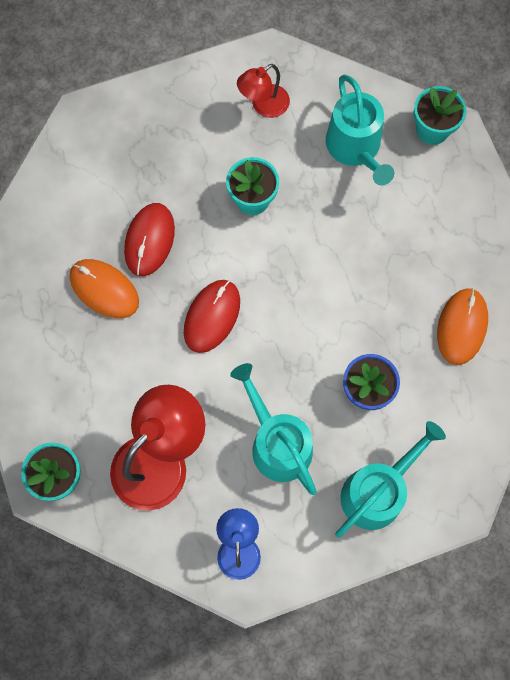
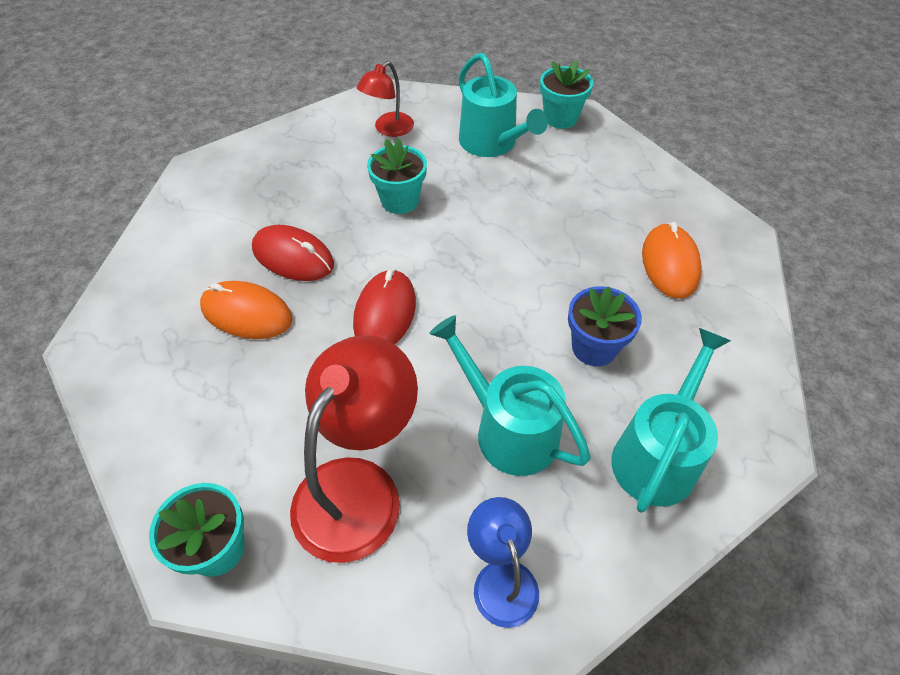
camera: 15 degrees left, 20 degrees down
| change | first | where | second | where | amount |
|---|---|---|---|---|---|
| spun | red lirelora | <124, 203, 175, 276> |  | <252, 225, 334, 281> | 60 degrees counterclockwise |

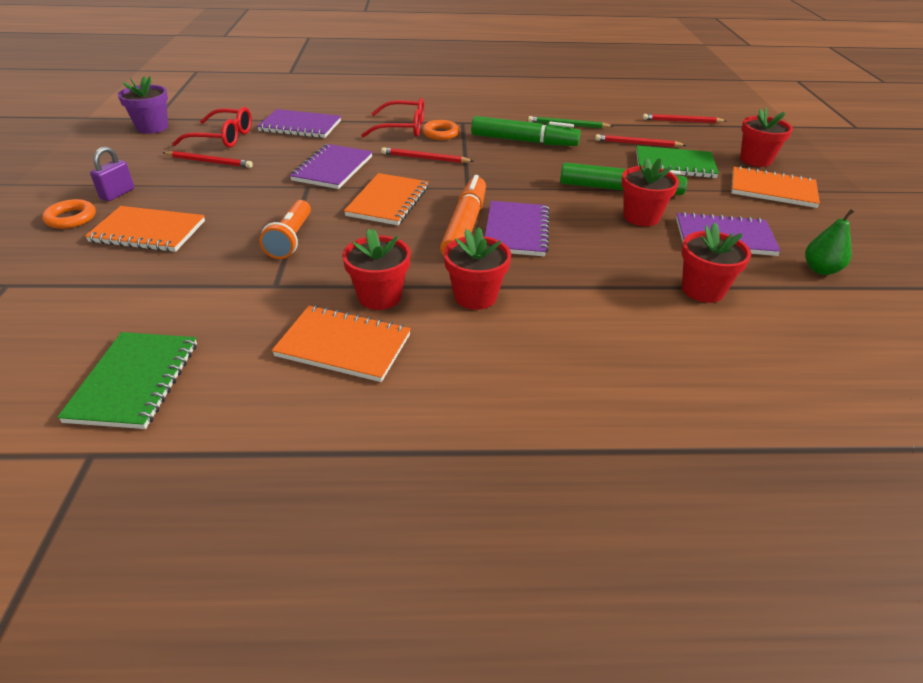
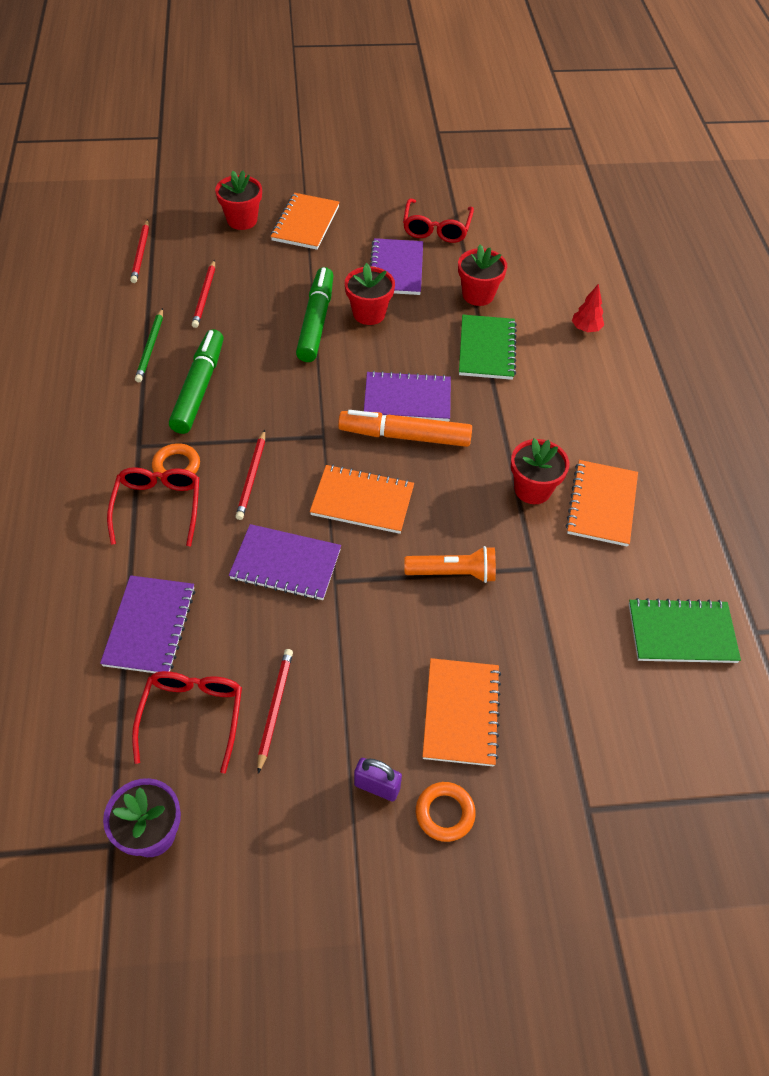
camera: 95 degrees left, 15 degrees up
| change | first | where | second | where | amount |
|---|---|---|---|---|---|
| missing | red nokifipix | <444, 227, 511, 310> |  |  |  |
| relocated | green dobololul | <636, 146, 719, 178> |  | <459, 315, 517, 380> |  |
| exchanged | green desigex | <805, 209, 855, 275> | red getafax | <403, 199, 474, 243> |  |
| appeared |  |  | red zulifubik | <572, 284, 604, 332> |  |

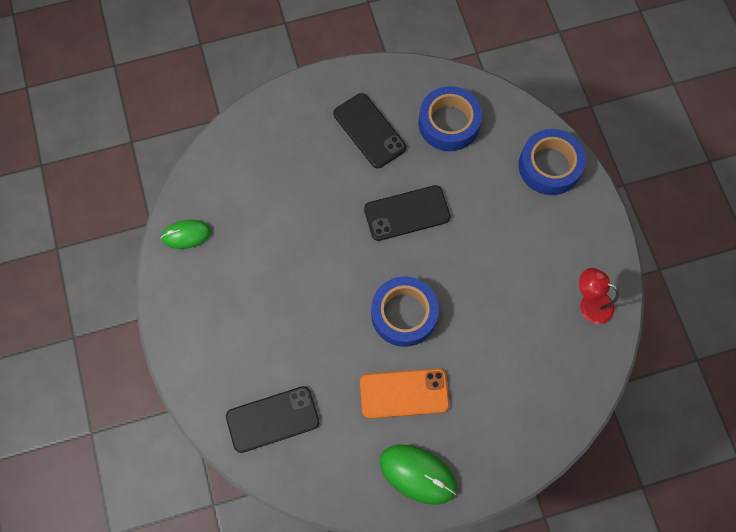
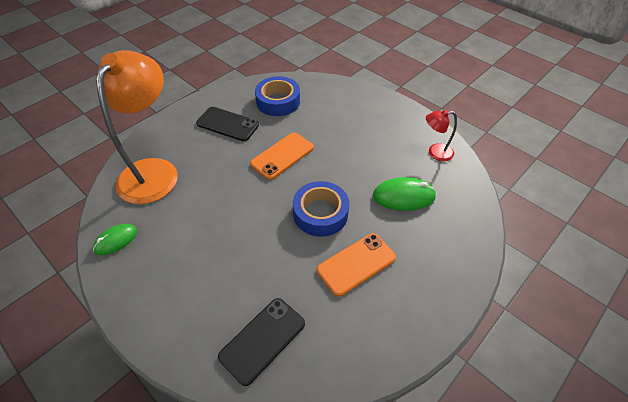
camera: 30 degrees left, 20 degrees down
| change | first | where | second | where | amount |
|---|---|---|---|---|---|
| colour | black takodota | <364, 185, 451, 241> | orange takodota | <250, 133, 314, 180> |  |
| relocated | green lirelora | <380, 444, 457, 505> |  | <373, 177, 436, 211> |  |
| missing | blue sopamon | <519, 129, 586, 195> |  |  |  |
| appeared |  |  | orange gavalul | <96, 50, 178, 204> |  |

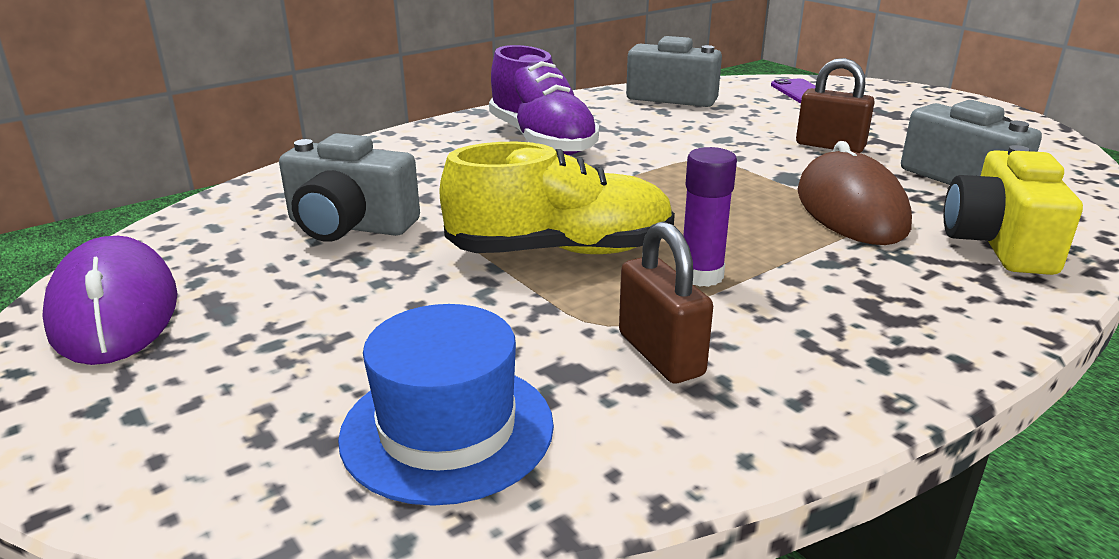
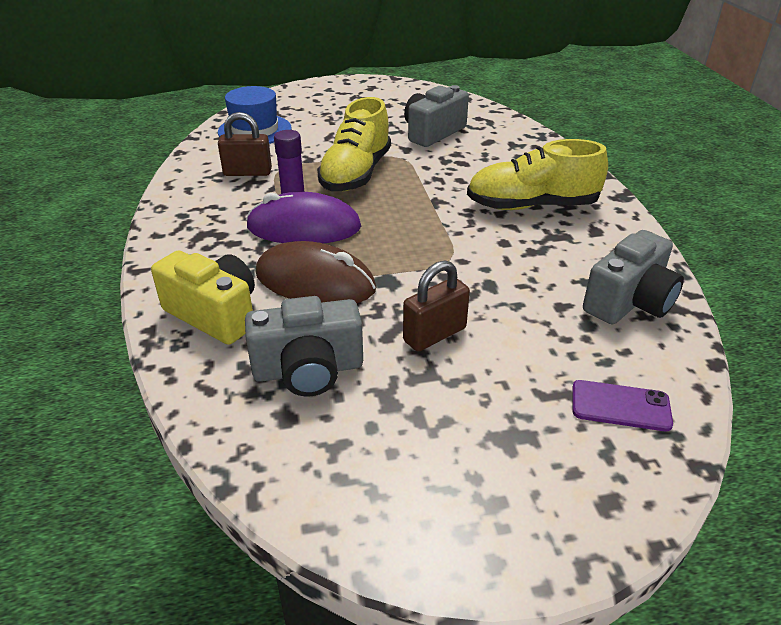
camera: 115 degrees right, 10 degrees up
| change | first | where | second | where | amount |
|---|---|---|---|---|---|
| relocated | purple lirelora | <42, 236, 178, 365> |  | <246, 192, 361, 243> |  |
| colour | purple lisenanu | <489, 45, 599, 155> | yellow lisenanu | <467, 139, 608, 210> |  |

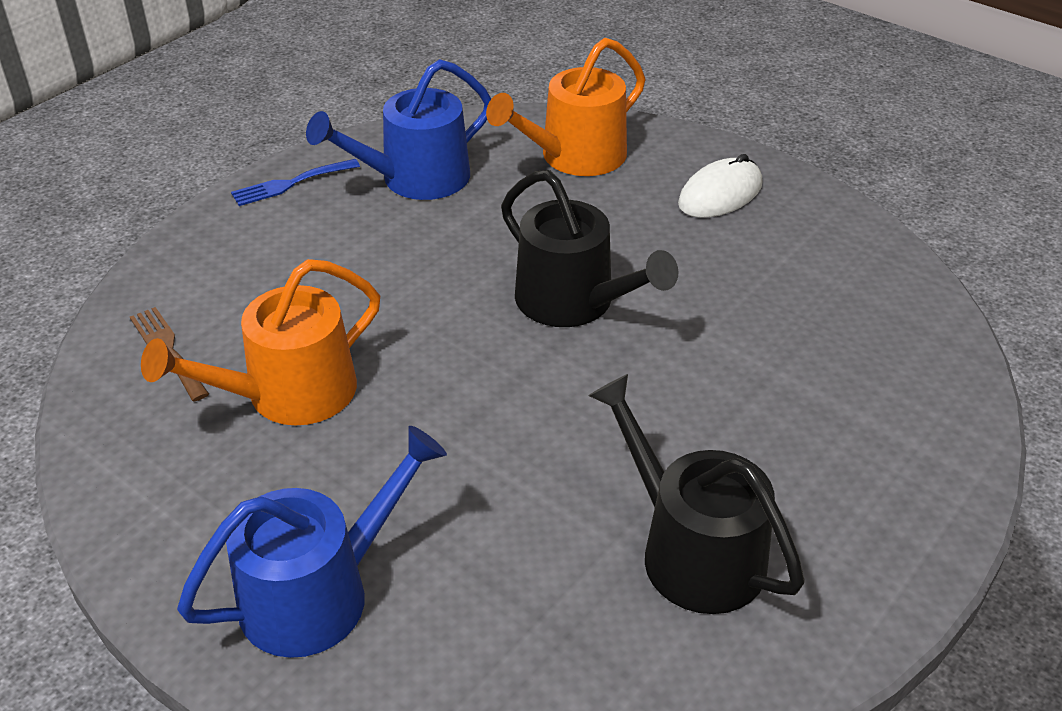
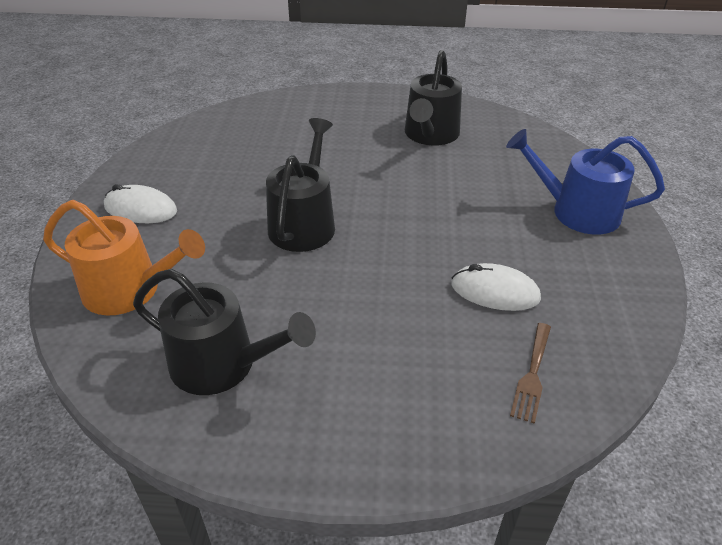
camera: 125 degrees left, 0 degrees up
| change | first | where | second | where | amount |
|---|---|---|---|---|---|
| exchanged | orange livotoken | <141, 259, 380, 425> | white lirelora | <451, 263, 541, 311> |  |
| missing | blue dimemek | <231, 159, 360, 206> |  |  |  |
| colour | blue livotoken | <306, 59, 491, 200> | black livotoken | <133, 269, 316, 395> |  |

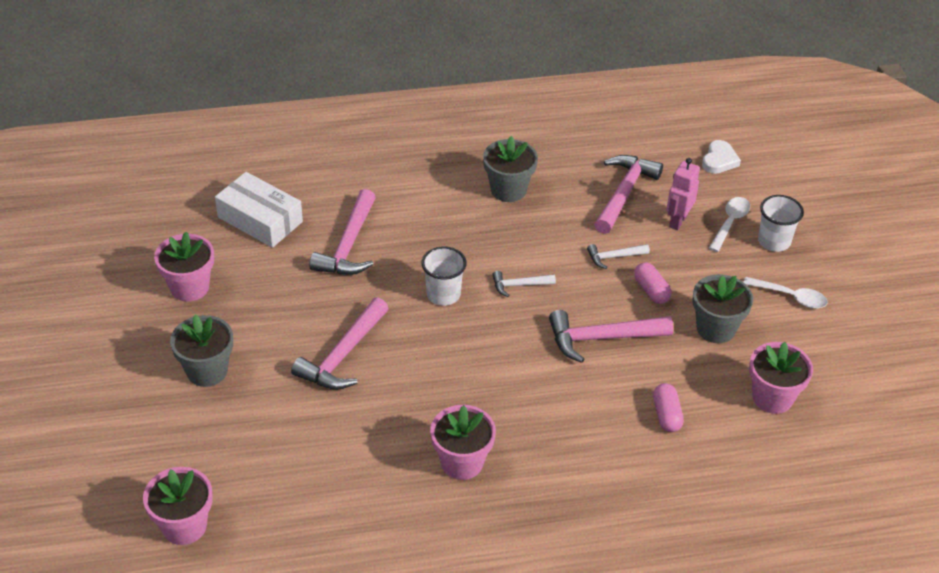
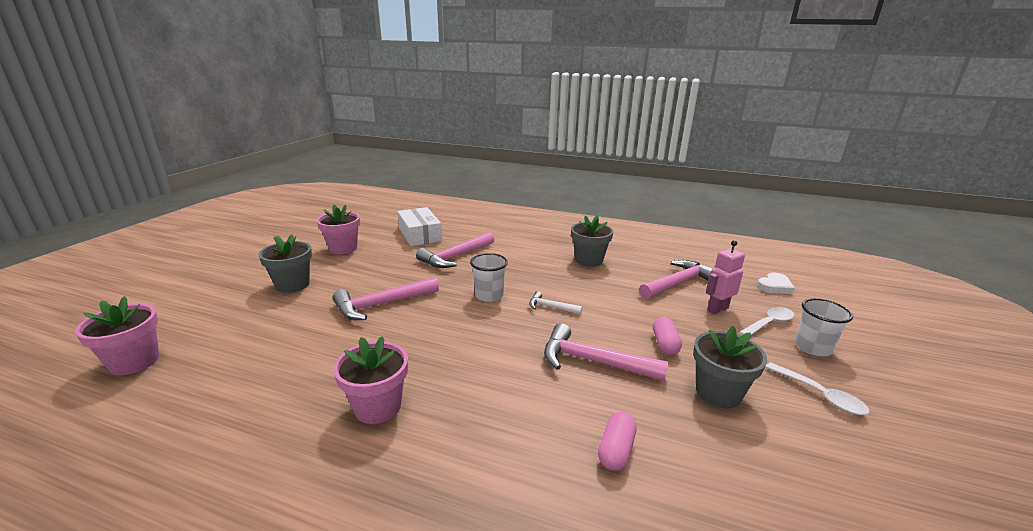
camera: 30 degrees right, 20 degrees down
| change | first | where | second | where | amount |
|---|---|---|---|---|---|
| missing | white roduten | <587, 244, 650, 269> |  |  |  |
| missing | pink nokifipix | <749, 342, 813, 414> |  |  |  |

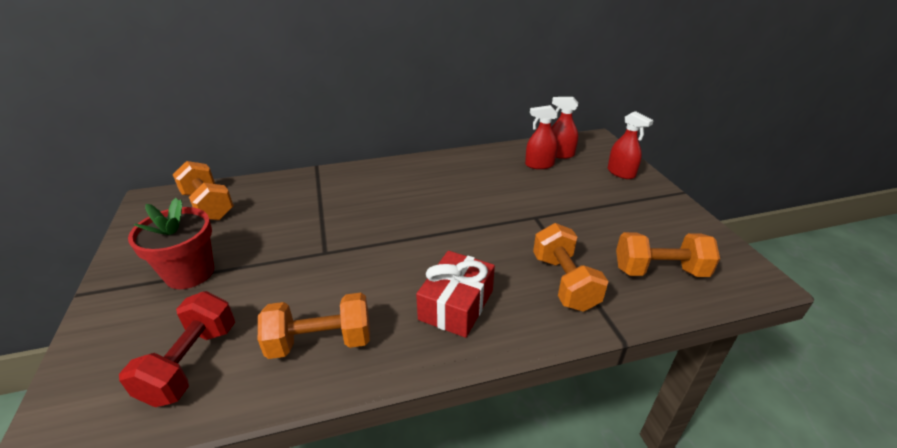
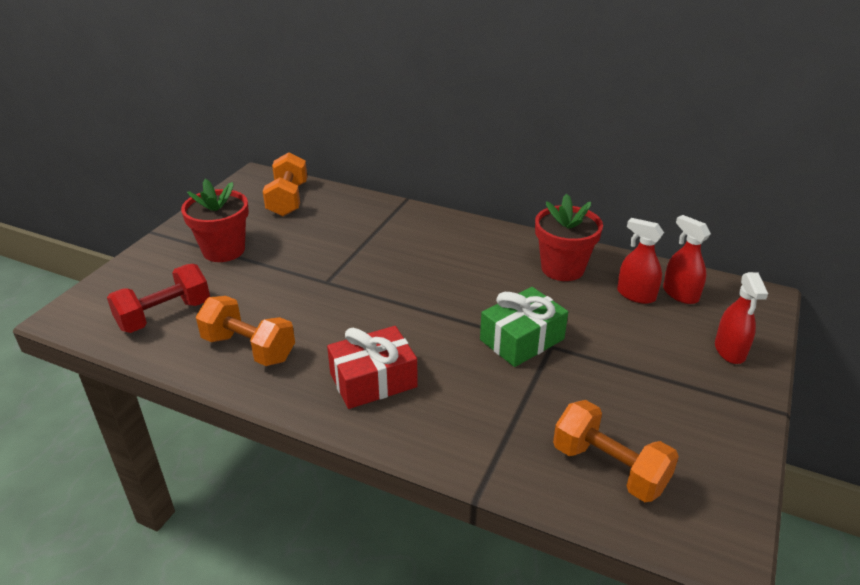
camera: 40 degrees right, 0 degrees up
| change | first | where | second | where | amount |
|---|---|---|---|---|---|
| missing | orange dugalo | <533, 223, 609, 312> |  |  |  |
| appeared |  |  | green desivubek | <480, 287, 568, 367> |  |
| appeared |  |  | red nokifipix | <535, 194, 603, 281> |  |

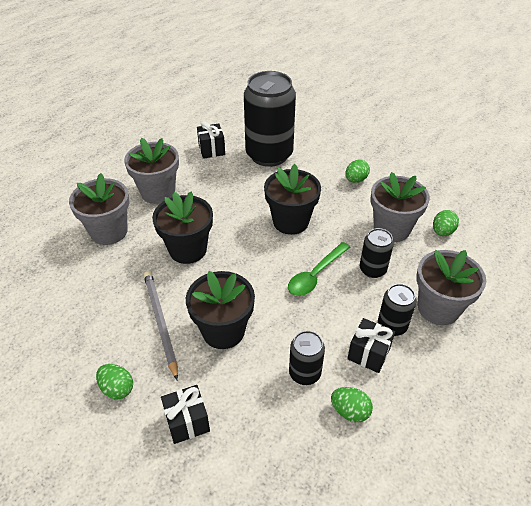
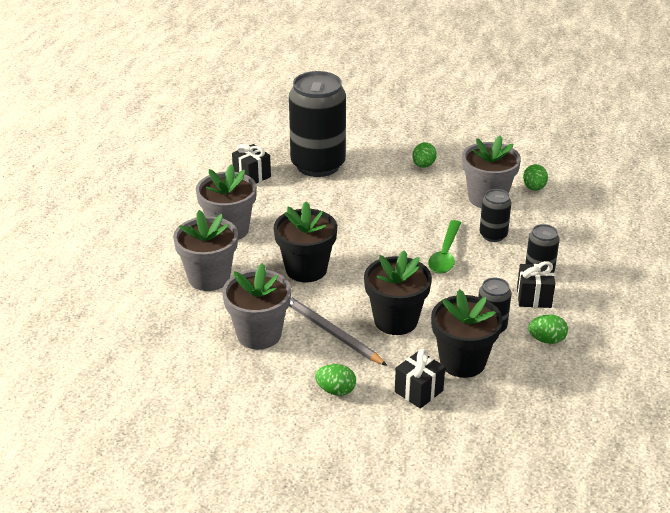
camera: 25 degrees left, 10 degrees down
| change | first | where | second | where | amount |
|---|---|---|---|---|---|
| relocated | black nokifipix | <264, 164, 321, 235> |  | <431, 289, 503, 378> |  |
| relocated | grey nokifipix | <416, 250, 486, 325> |  | <222, 263, 291, 349> |  |

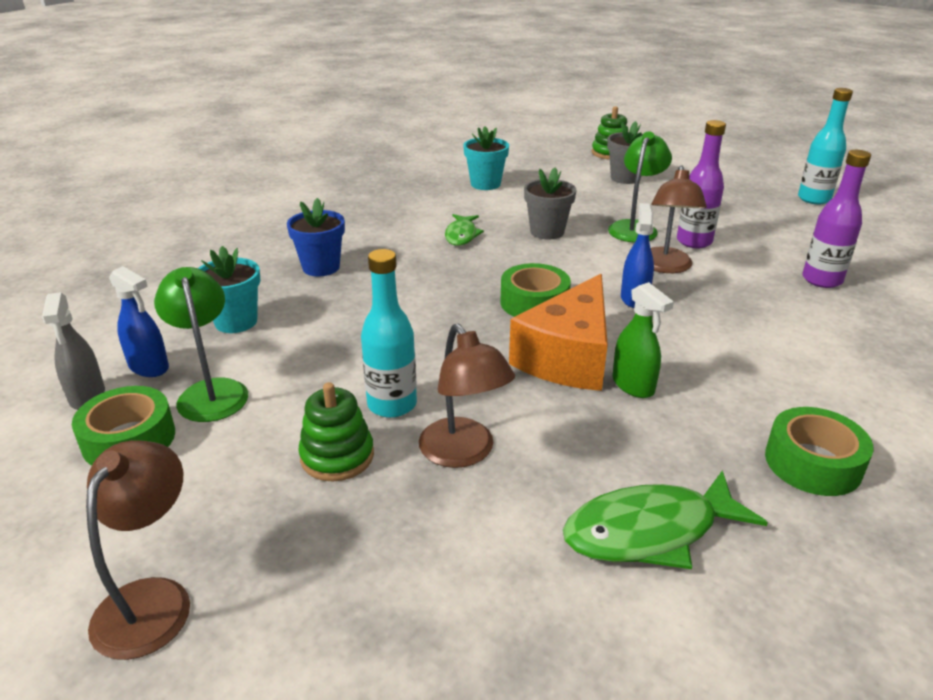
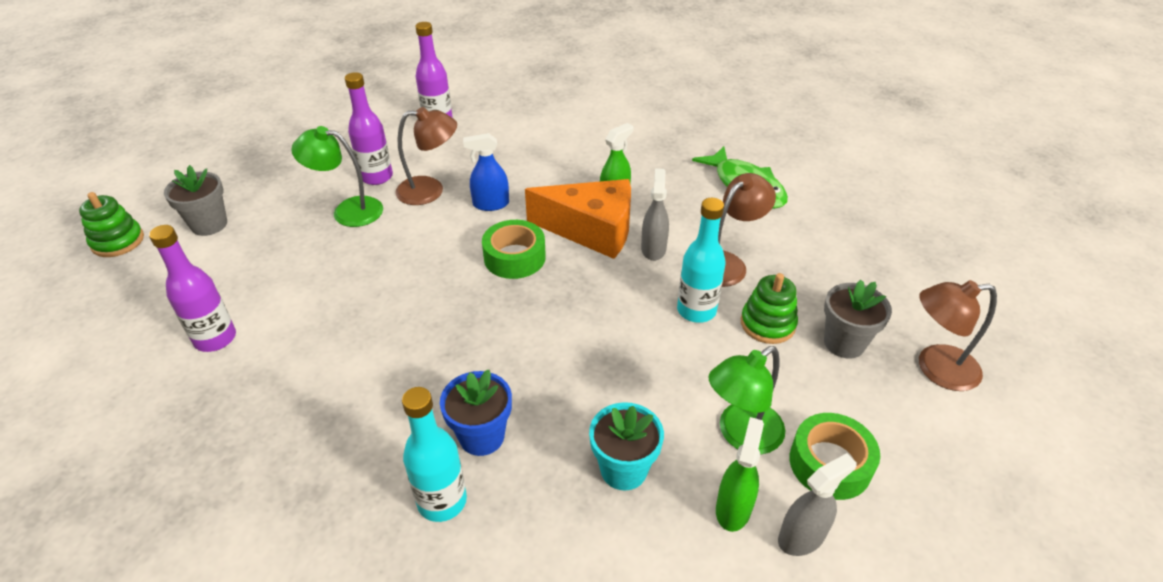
camera: 105 degrees left, 10 degrees up
| change | first | where | second | where | amount |
|---|---|---|---|---|---|
| colour | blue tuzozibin | <109, 266, 169, 377> | green tuzozibin | <716, 417, 764, 532> |  |
| missing | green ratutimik | <445, 214, 484, 246> |  |  |  |
| exchanged | turquoise nokifipix | <463, 127, 509, 190> | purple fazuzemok | <149, 225, 236, 352> |  |
| relocated | grey nokifipix | <524, 167, 576, 240> |  | <824, 280, 892, 358> |  |
| missing | green sopamon | <765, 407, 874, 496> |  |  |  |
| relocated | turquoise fazuzemok | <798, 88, 853, 205> |  | <402, 387, 467, 522> |  |
| appeared |  |  | grey tuzozibin | <641, 168, 669, 261> |  |

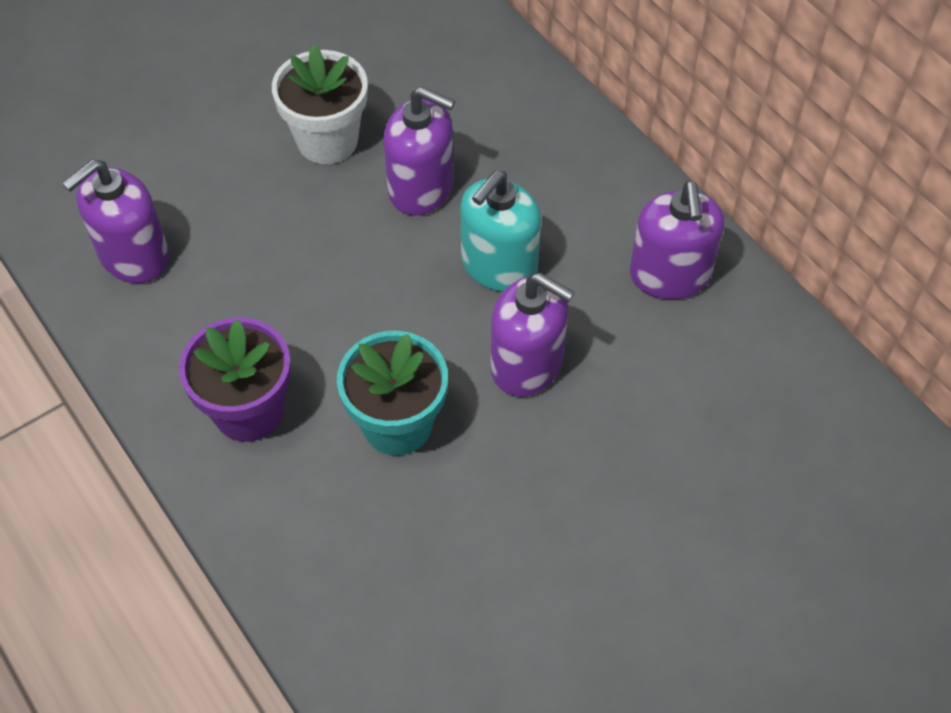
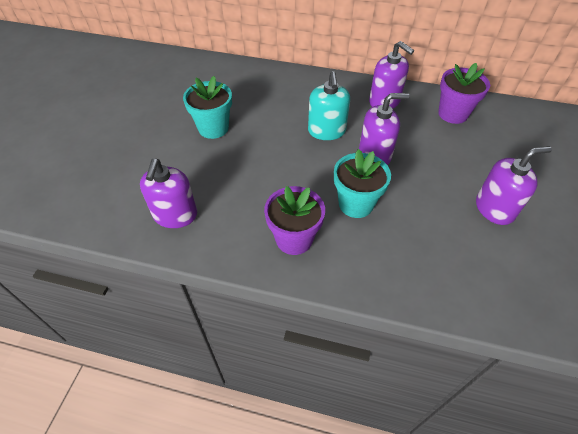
camera: 40 degrees left, 5 degrees down
| change | first | where | second | where | amount |
|---|---|---|---|---|---|
| colour | white nokifipix | <272, 44, 368, 164> | turquoise nokifipix | <183, 76, 232, 139> |  |
| relocated | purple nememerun | <383, 87, 455, 215> |  | <476, 146, 552, 225> |  |
| appeared |  |  | purple nokifipix | <438, 63, 490, 124> |  |

